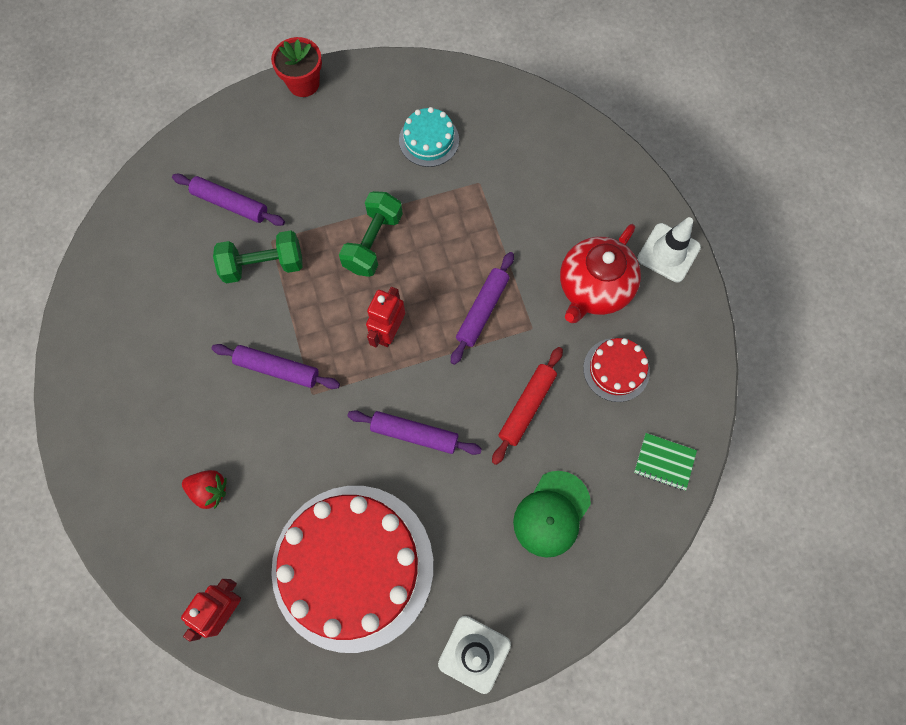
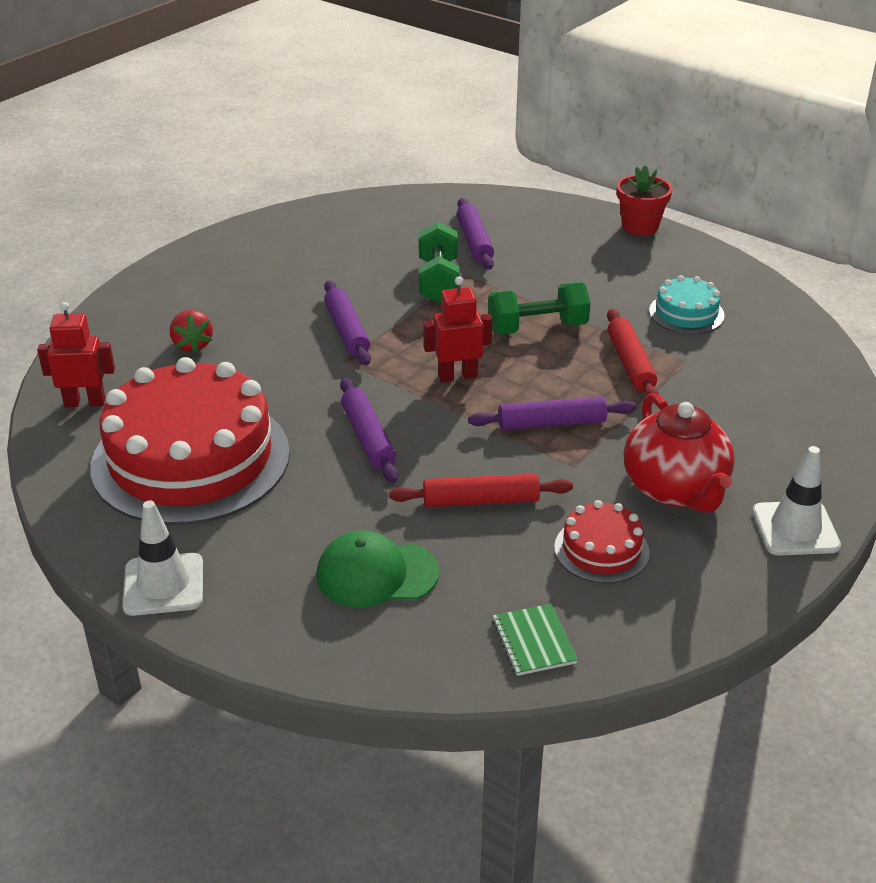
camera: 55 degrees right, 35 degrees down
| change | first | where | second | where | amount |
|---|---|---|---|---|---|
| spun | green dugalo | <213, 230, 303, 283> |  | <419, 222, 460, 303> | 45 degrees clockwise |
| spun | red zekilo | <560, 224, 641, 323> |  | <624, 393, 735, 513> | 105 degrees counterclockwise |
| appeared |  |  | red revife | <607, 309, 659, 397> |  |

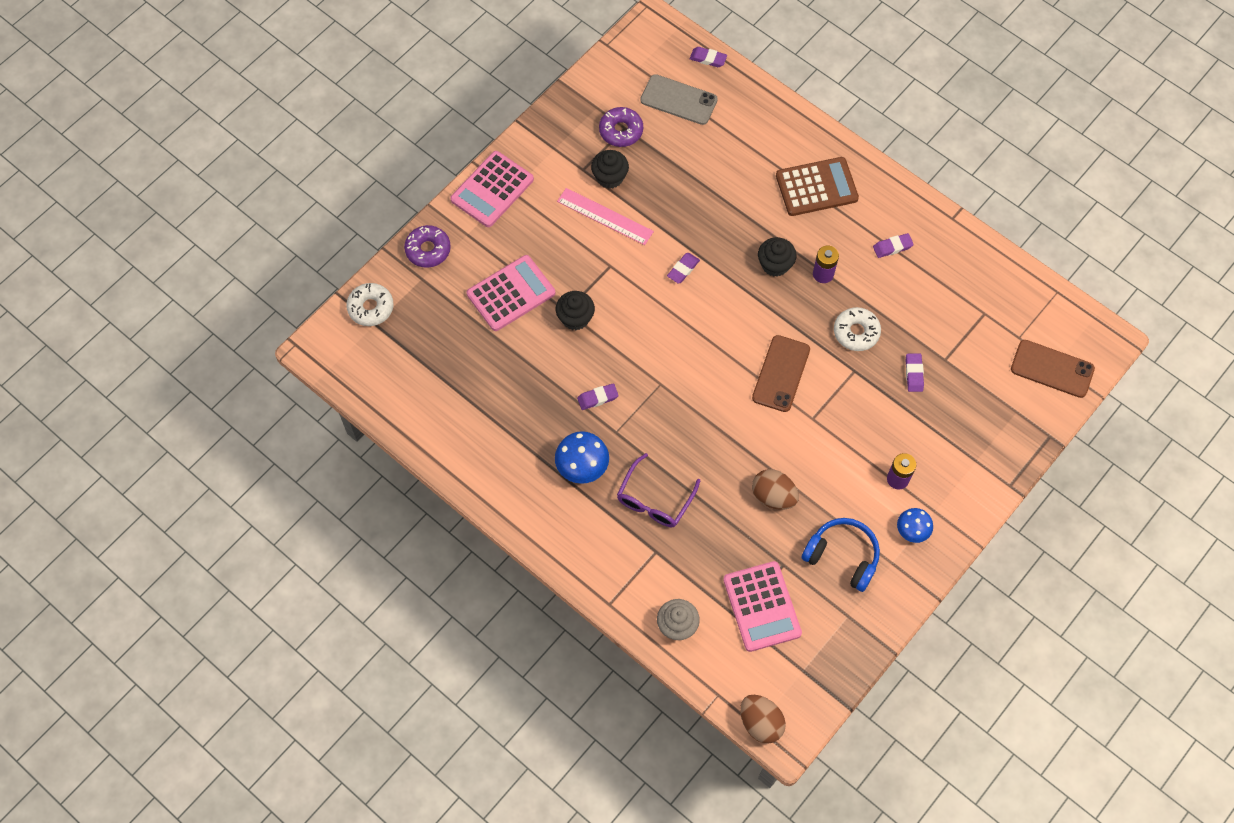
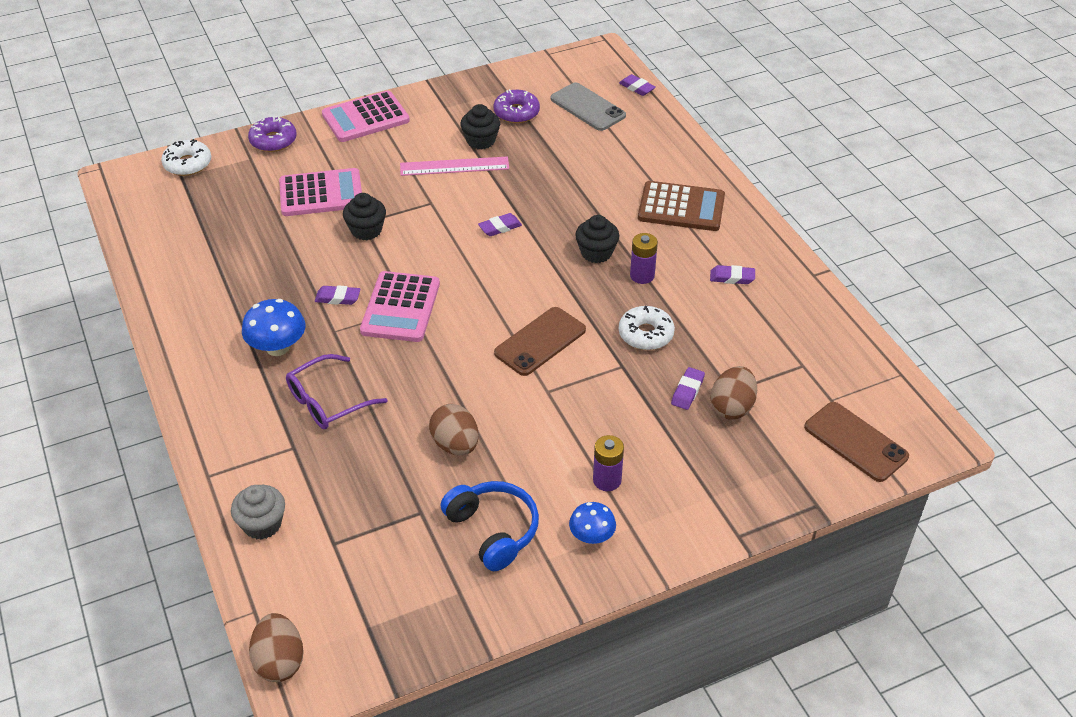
camera: 25 degrees right, 20 degrees down
| change | first | where | second | where | amount |
|---|---|---|---|---|---|
| spun | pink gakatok | <557, 188, 654, 245> |  | <400, 157, 509, 176> | 60 degrees counterclockwise |
| relocated | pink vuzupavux | <723, 561, 802, 652> |  | <360, 271, 440, 342> |  |
| appeared |  |  | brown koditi | <710, 366, 757, 420> |  |

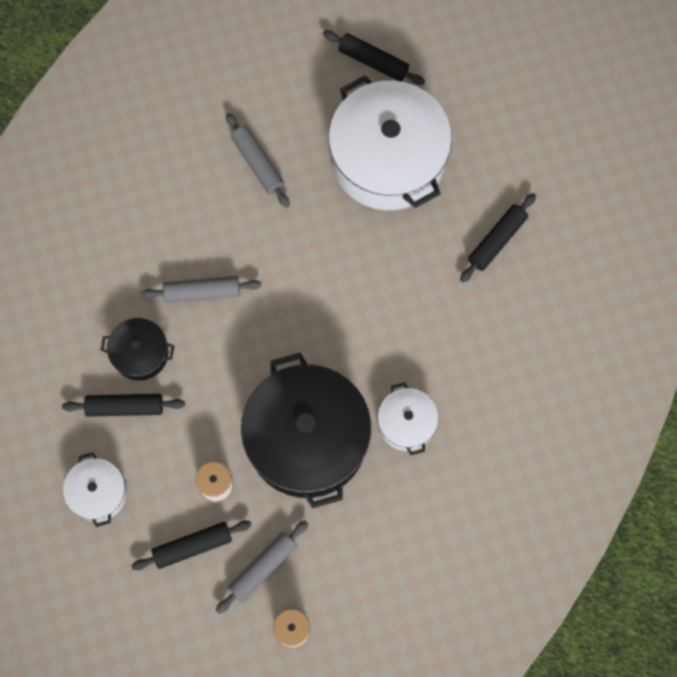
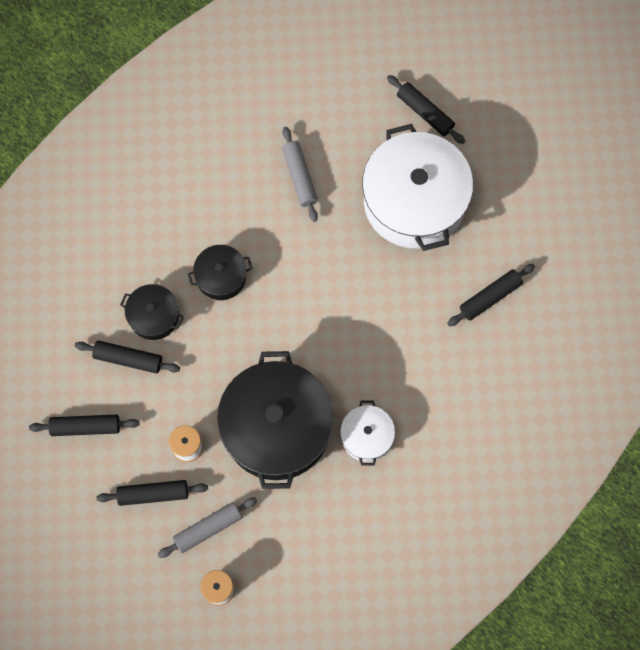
camera: 15 degrees right, 0 degrees up
| change | first | where | second | where | amount |
|---|---|---|---|---|---|
| exchanged | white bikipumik | <63, 452, 127, 527> | black revife | <29, 414, 140, 436> |  |
| exchanged | grey revife | <141, 276, 261, 303> | black bikipumik | <188, 245, 253, 300> |  |

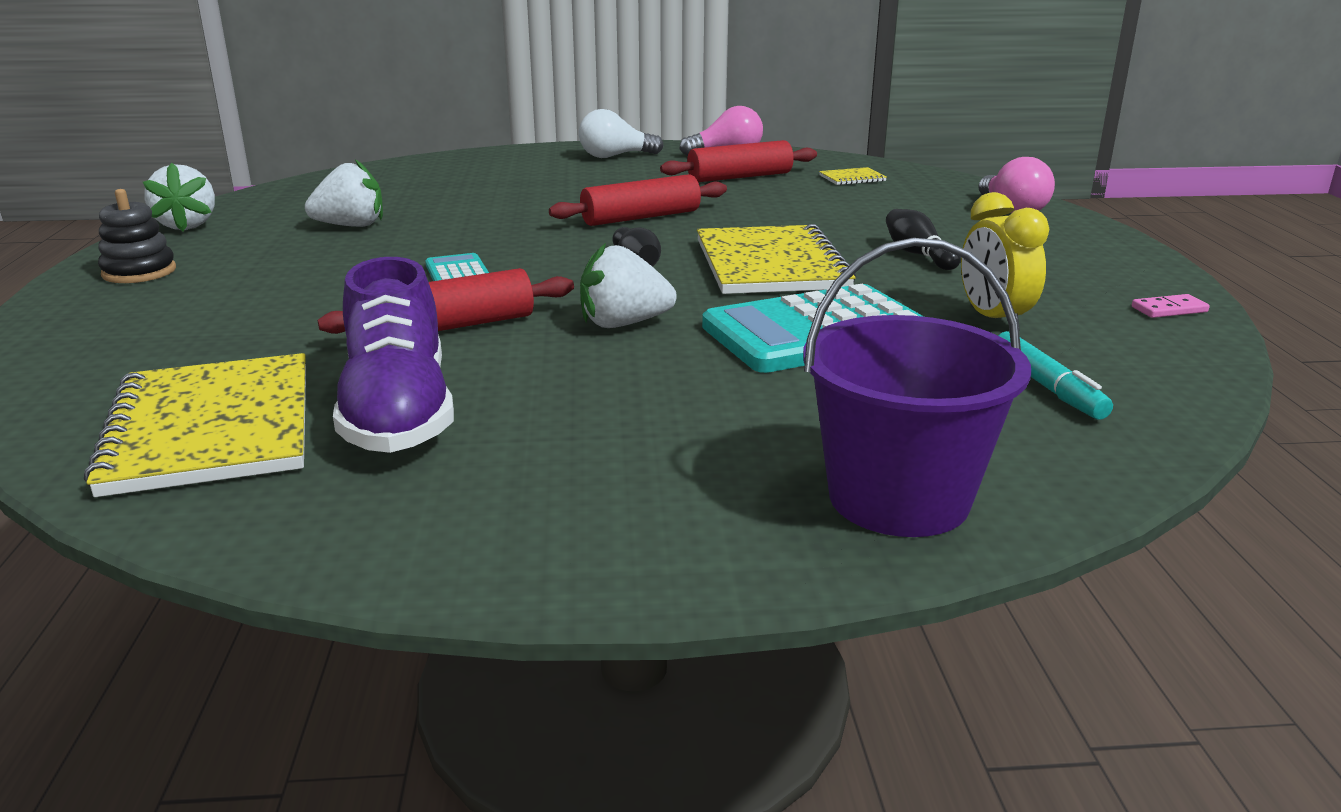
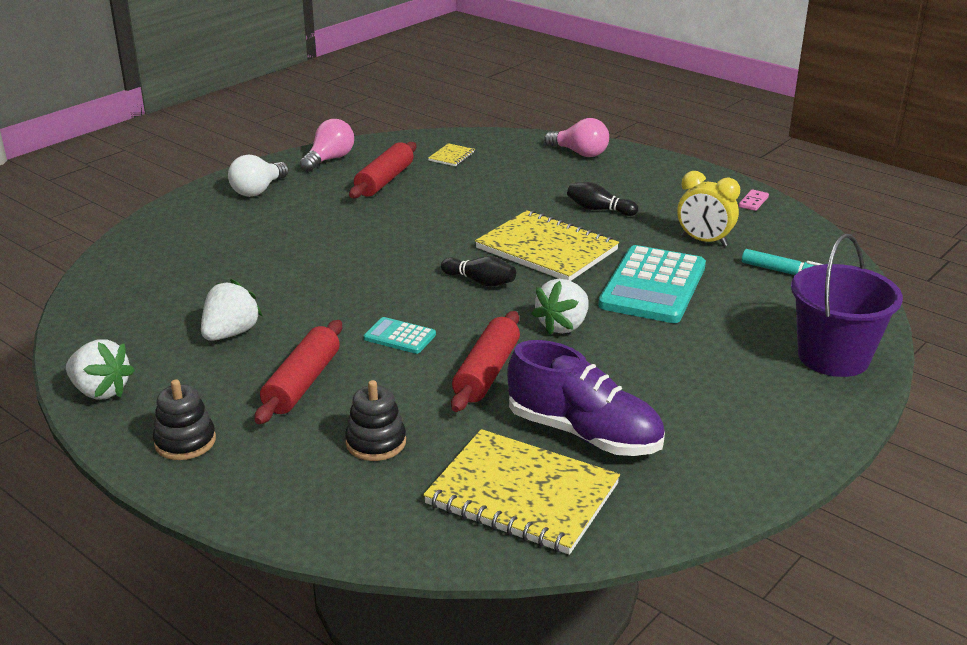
camera: 45 degrees left, 5 degrees up
| change | first | where | second | where | amount |
|---|---|---|---|---|---|
| relocated | red revife | <549, 174, 727, 226> |  | <255, 320, 342, 424> |  |
| appeared |  |  | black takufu | <345, 380, 406, 461> |  |

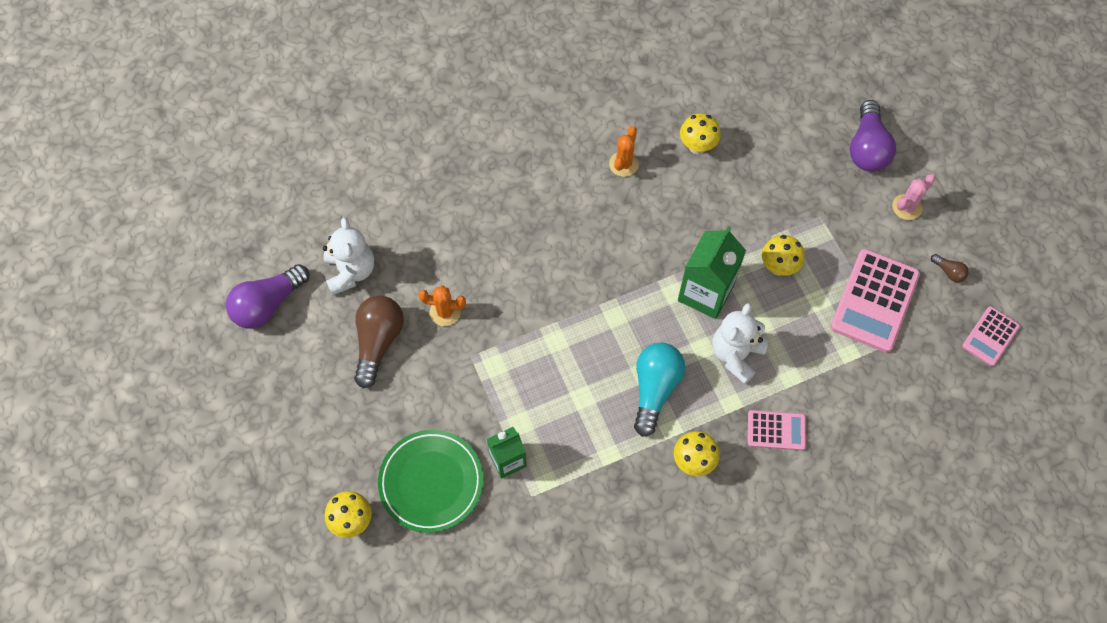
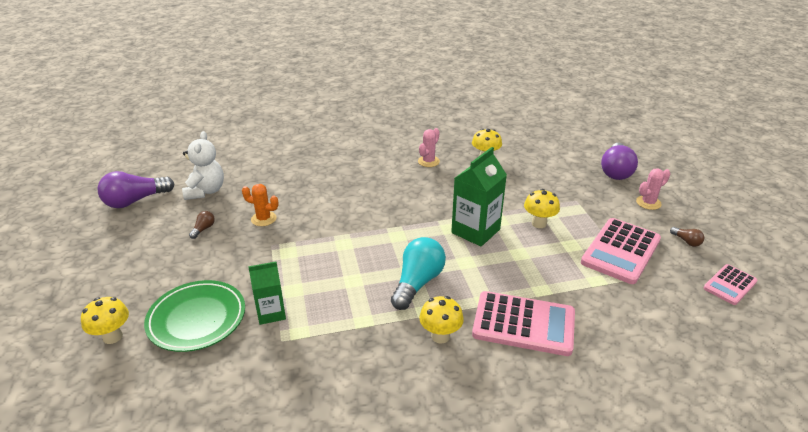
camera: 10 degrees right, 30 degrees down
| change | first | where | second | where | amount |
|---|---|---|---|---|---|
| size | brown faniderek | <354, 296, 404, 388> |  | <189, 211, 215, 239> | x0.45 |
| colour | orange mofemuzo | <609, 126, 639, 177> | pink mofemuzo | <418, 128, 440, 167> |  |
| missing | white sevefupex | <712, 303, 768, 384> |  |  |  |
| size | pink vuzupavux | <748, 410, 806, 450> |  | <472, 291, 575, 356> | x1.77 |

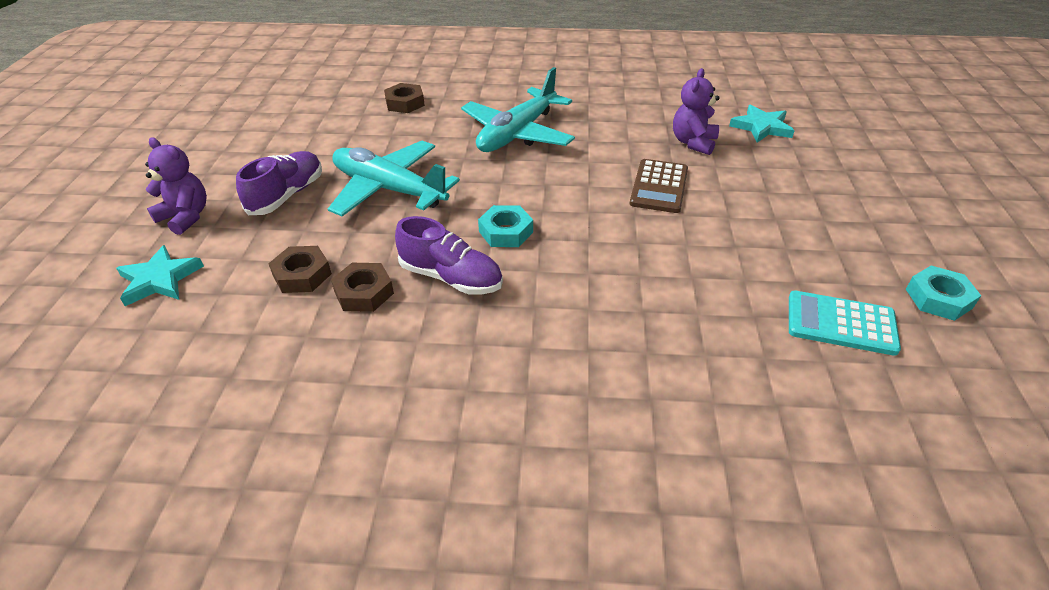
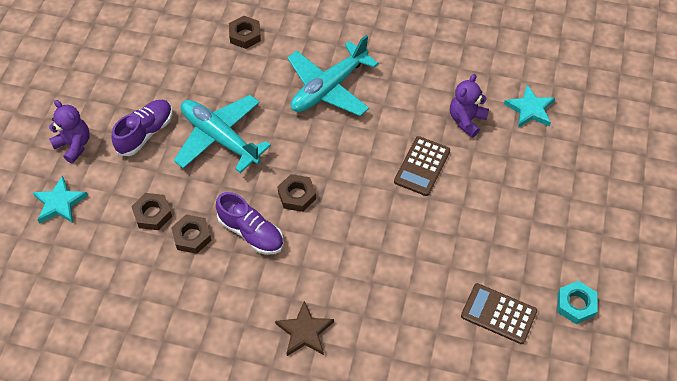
camera: 10 degrees right, 15 degrees up
| change | first | where | second | where | amount |
|---|---|---|---|---|---|
| colour | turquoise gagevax | <478, 205, 533, 247> | brown gagevax | <277, 174, 316, 212> |  |
| colour | turquoise vuzupavux | <789, 291, 901, 356> | brown vuzupavux | <461, 283, 537, 344> |  |
| appeared |  |  | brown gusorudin | <275, 301, 334, 356> |  |

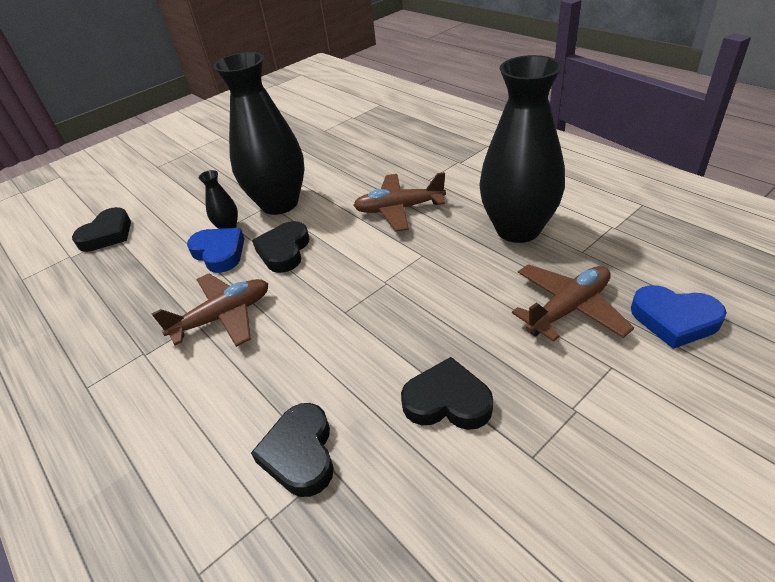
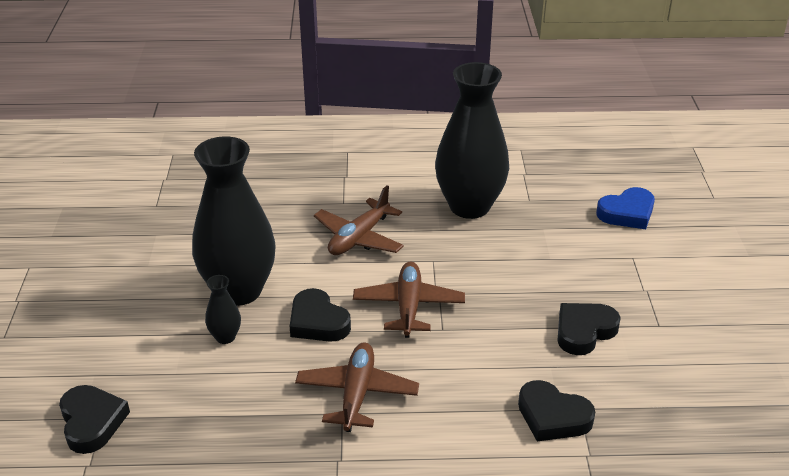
camera: 55 degrees left, 5 degrees down
| change | first | where | second | where | amount |
|---|---|---|---|---|---|
| missing | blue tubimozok | <187, 228, 245, 273> |  |  |  |
| relocated | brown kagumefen | <512, 264, 634, 342> |  | <353, 261, 465, 338> |  |

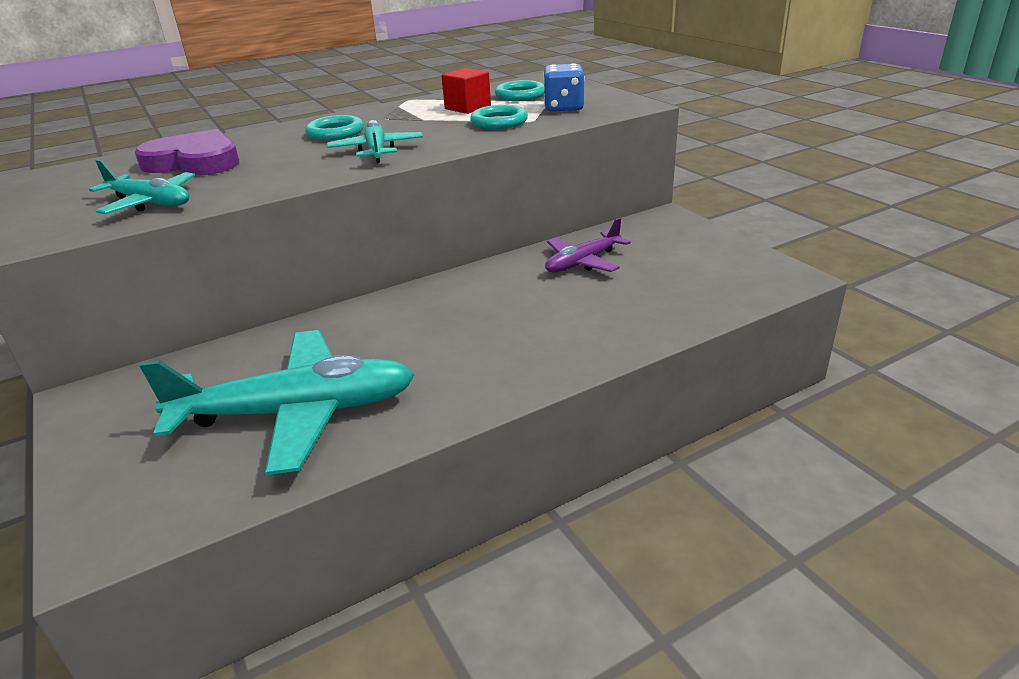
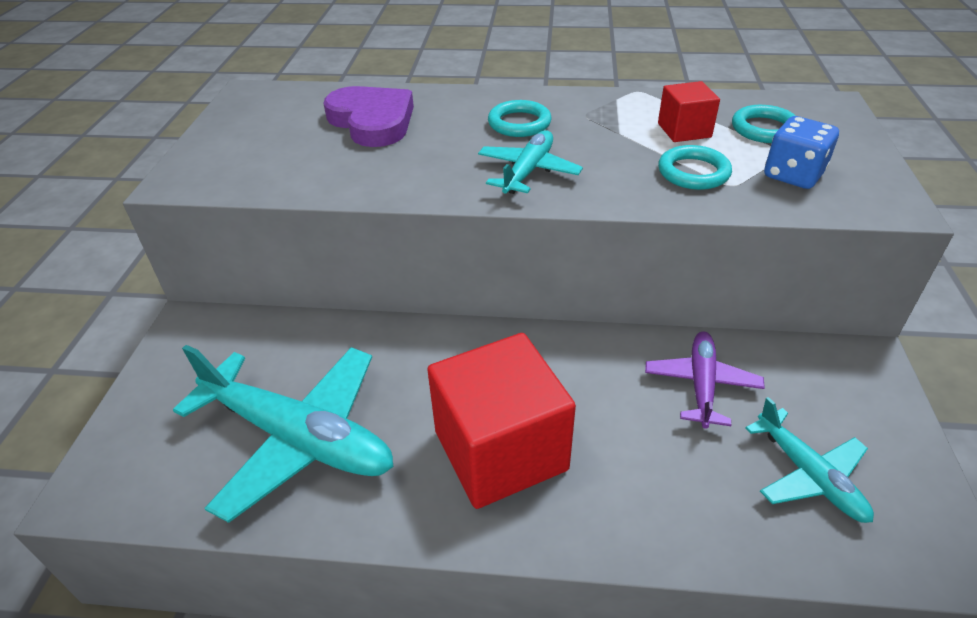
camera: 35 degrees right, 10 degrees up
| change | first | where | second | where | amount |
|---|---|---|---|---|---|
| relocated | turquoise kagumefen | <89, 160, 195, 214> |  | <745, 397, 874, 523> |  |
| spun | purple kagumefen | <545, 218, 631, 273> |  | <645, 332, 765, 429> | 105 degrees clockwise |
| appeared |  |  | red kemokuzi | <427, 333, 576, 509> |  |

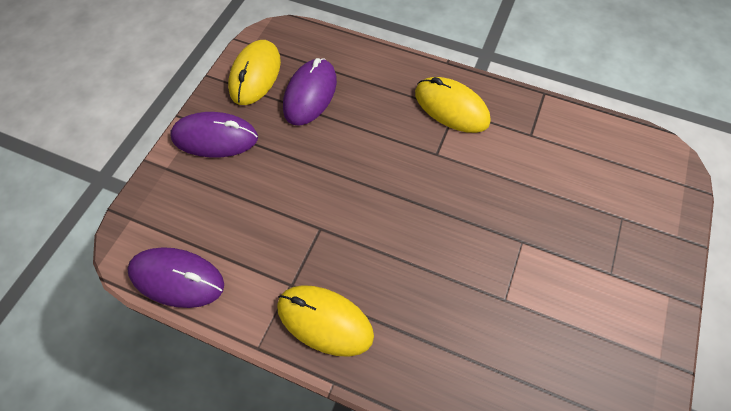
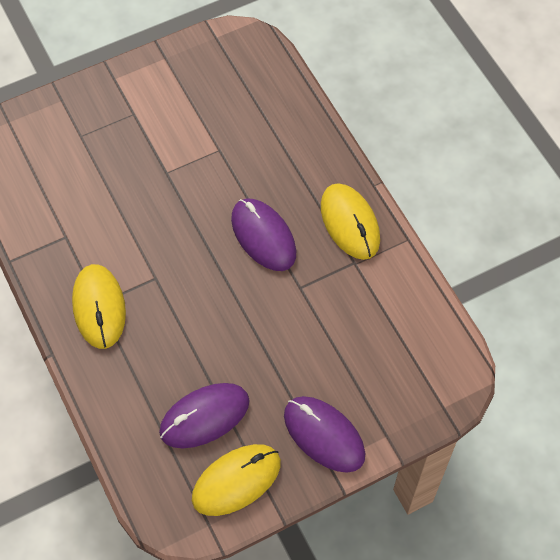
camera: 140 degrees left, 0 degrees up
| change | first | where | second | where | amount |
|---|---|---|---|---|---|
| relocated | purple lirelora | <127, 247, 224, 308> |  | <231, 198, 296, 271> |  |

